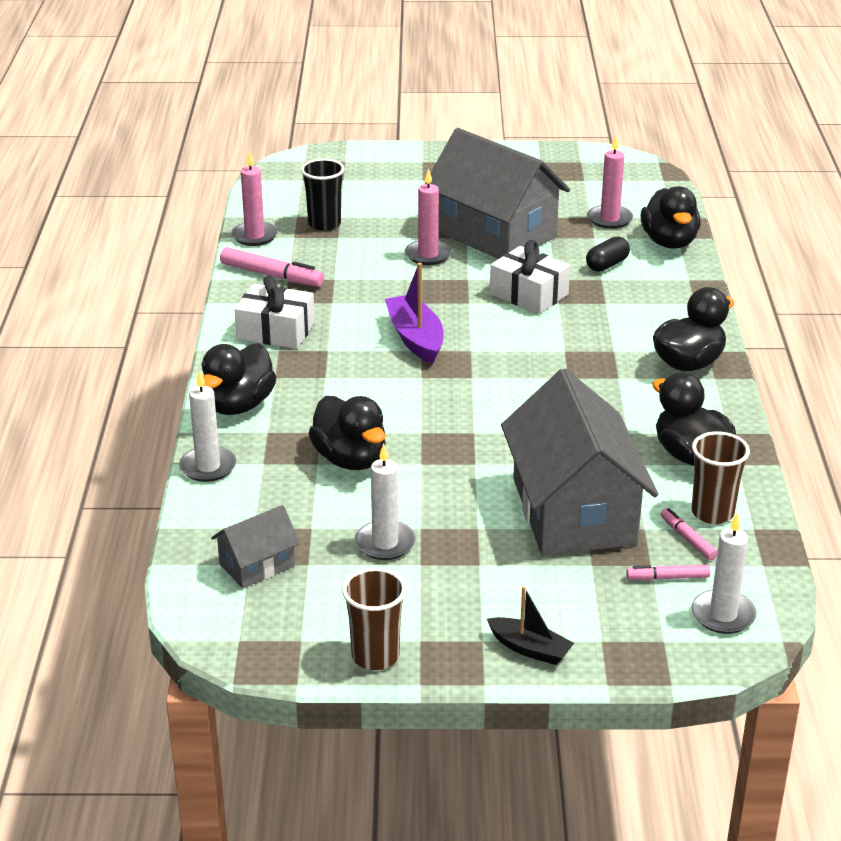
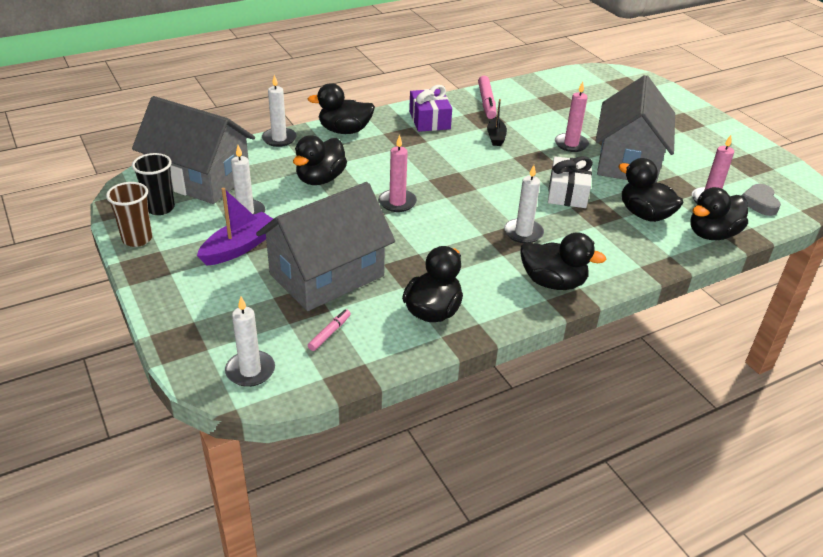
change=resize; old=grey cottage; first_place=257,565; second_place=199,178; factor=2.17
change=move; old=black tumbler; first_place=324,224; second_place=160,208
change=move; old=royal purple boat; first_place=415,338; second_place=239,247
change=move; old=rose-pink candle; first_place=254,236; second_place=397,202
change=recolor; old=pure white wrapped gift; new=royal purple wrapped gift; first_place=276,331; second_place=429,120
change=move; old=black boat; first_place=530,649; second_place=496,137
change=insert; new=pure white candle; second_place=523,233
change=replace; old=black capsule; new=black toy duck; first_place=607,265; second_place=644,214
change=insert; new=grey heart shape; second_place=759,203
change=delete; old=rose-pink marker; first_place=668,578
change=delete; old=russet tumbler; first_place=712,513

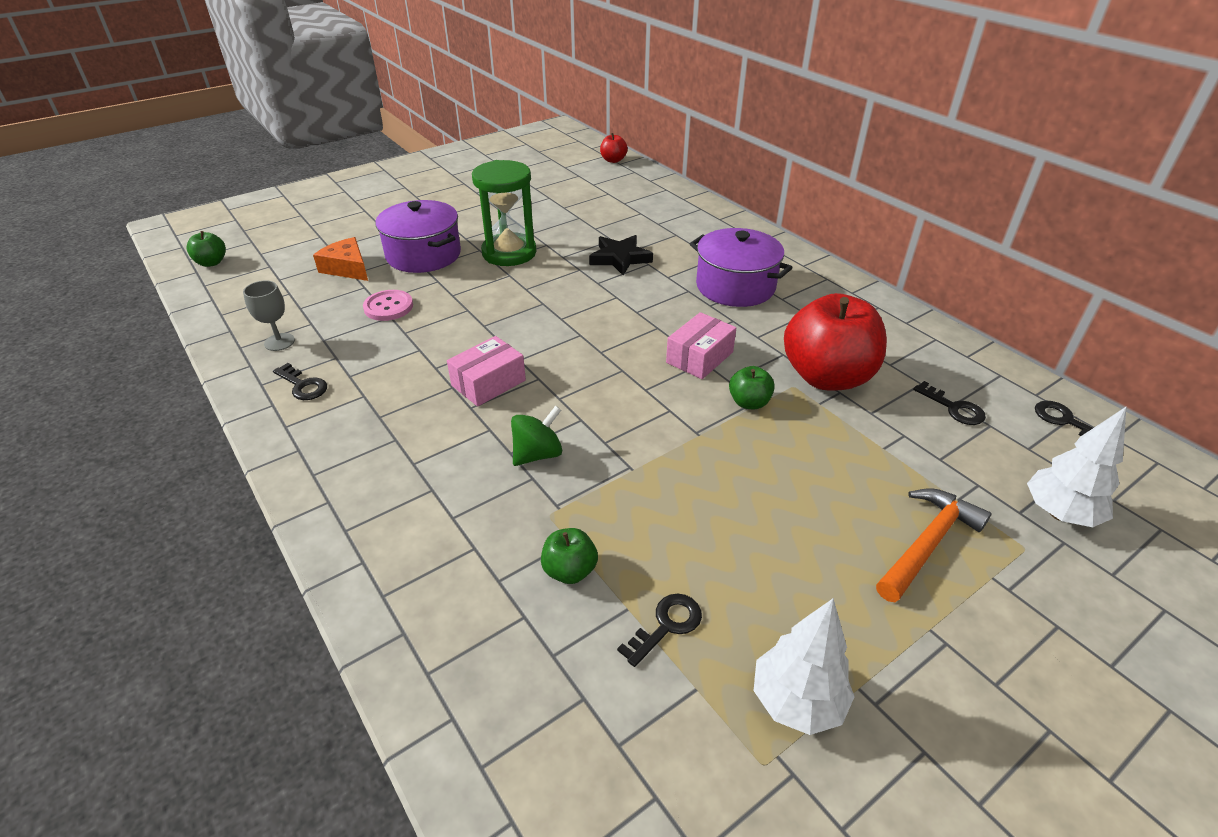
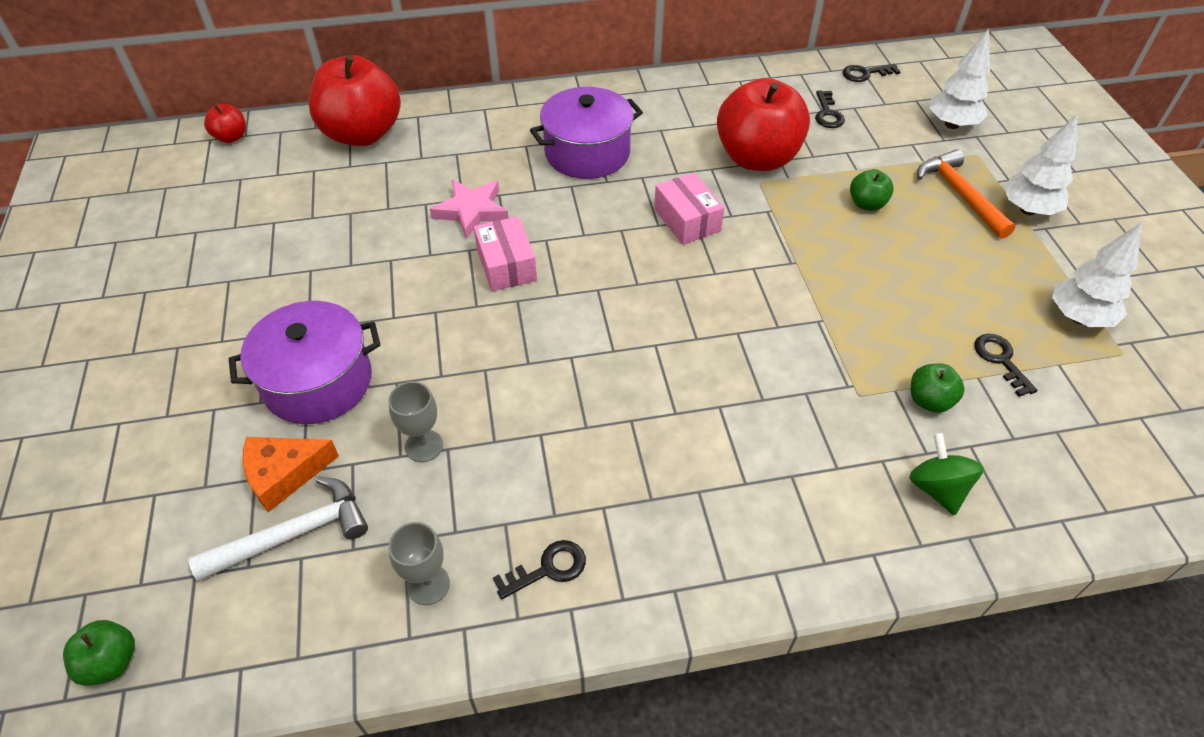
change=insert; new=pure white carpenter's hammer; second_place=293,534
change=insert; new=crimson apple fruit; second_place=362,134
change=replace; old=rose-pink sewing button; new=grey goblet; first_place=388,307; second_place=424,446
change=recolor; old=black star shape; new=rose-pink star shape; first_place=620,258; second_place=471,211
change=move; old=rose-pink box; first_place=488,383; second_place=506,265
change=rotate; old=black key; first_place=954,408; second_place=827,114; degrees=105
change=move; old=leaf-green apple fruit; first_place=749,402; second_place=866,204
change=move; old=leaf-green toy top; first_place=537,454; second_place=937,488
change=insert; new=pure white toy tree; second_place=1027,210
change=delete; old=leaf-green sand timer; first_place=509,253

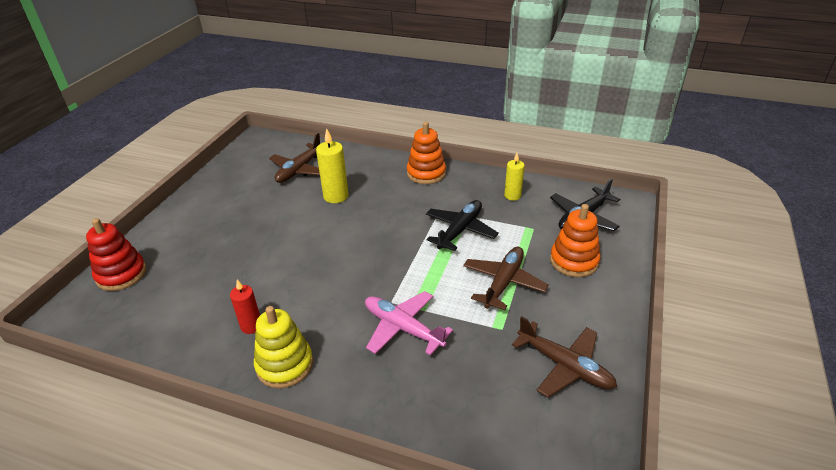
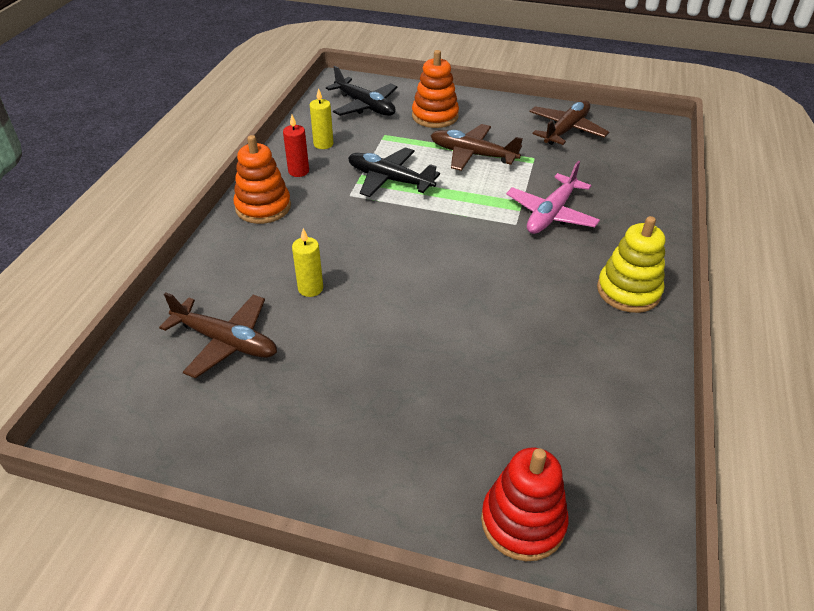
change=move; old=crimson candle; first_place=251,326; second_place=298,171
change=resize; old=golden candle; first_place=336,196; second_place=310,288; factor=0.66

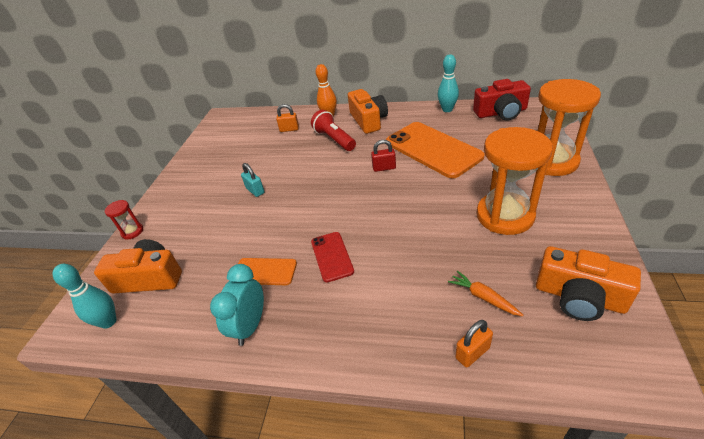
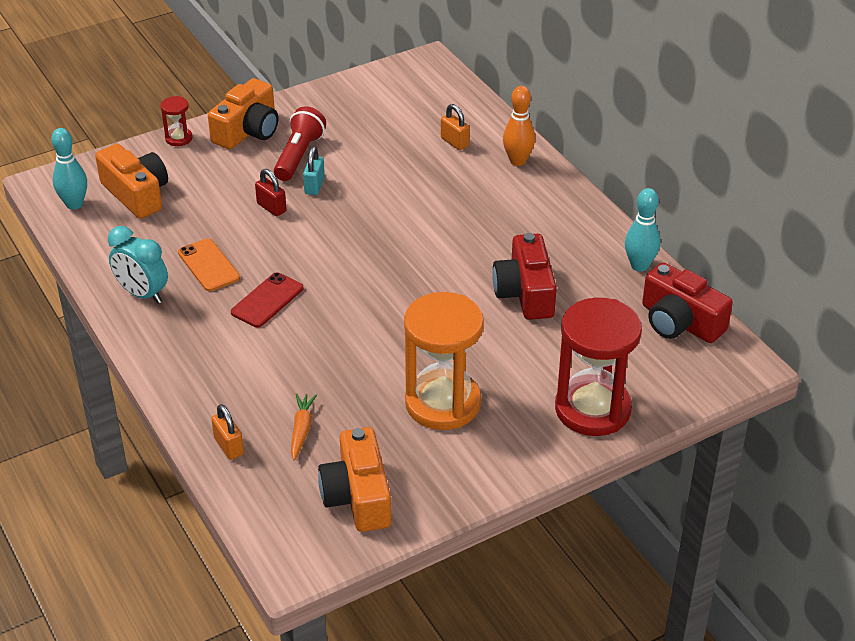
change=rotate; old=teal bedside clock; first_place=250,326; second_place=142,294; degrees=-120
change=move; old=orange compact camera; first_place=368,120; second_place=248,131
change=rotate; old=orange padlock; first_place=472,353; second_place=229,446; degrees=45
change=move; old=crimson padlock; first_place=384,168; second_place=271,207
change=move; old=crimson torch; first_place=334,139; second_place=299,155
change=replace; old=orange phone; new=crimson compact camera; first_place=432,149; second_place=525,292
change=recolor; old=orange sand timer; new=crimson sand timer; first_place=551,161; second_place=592,409

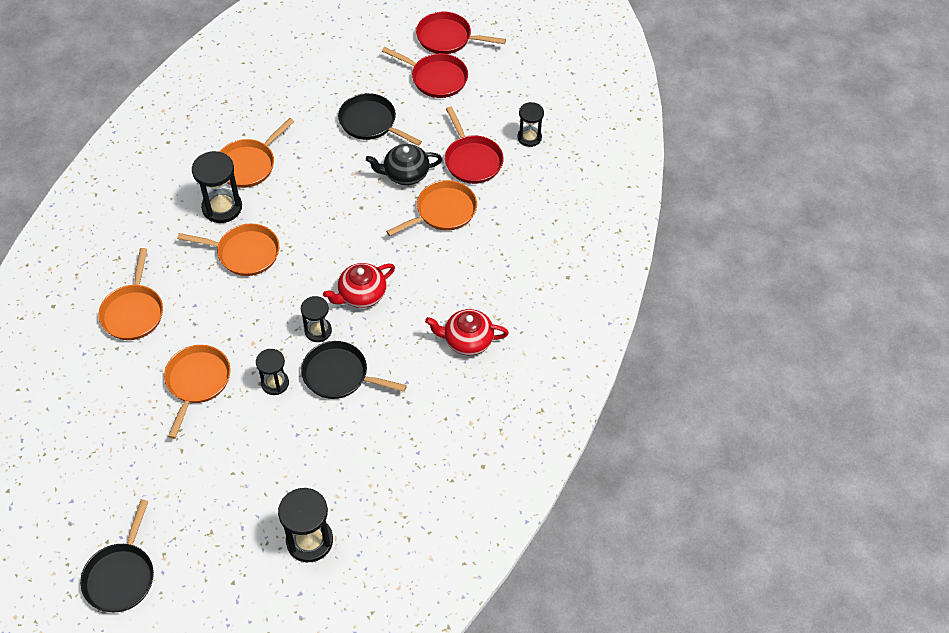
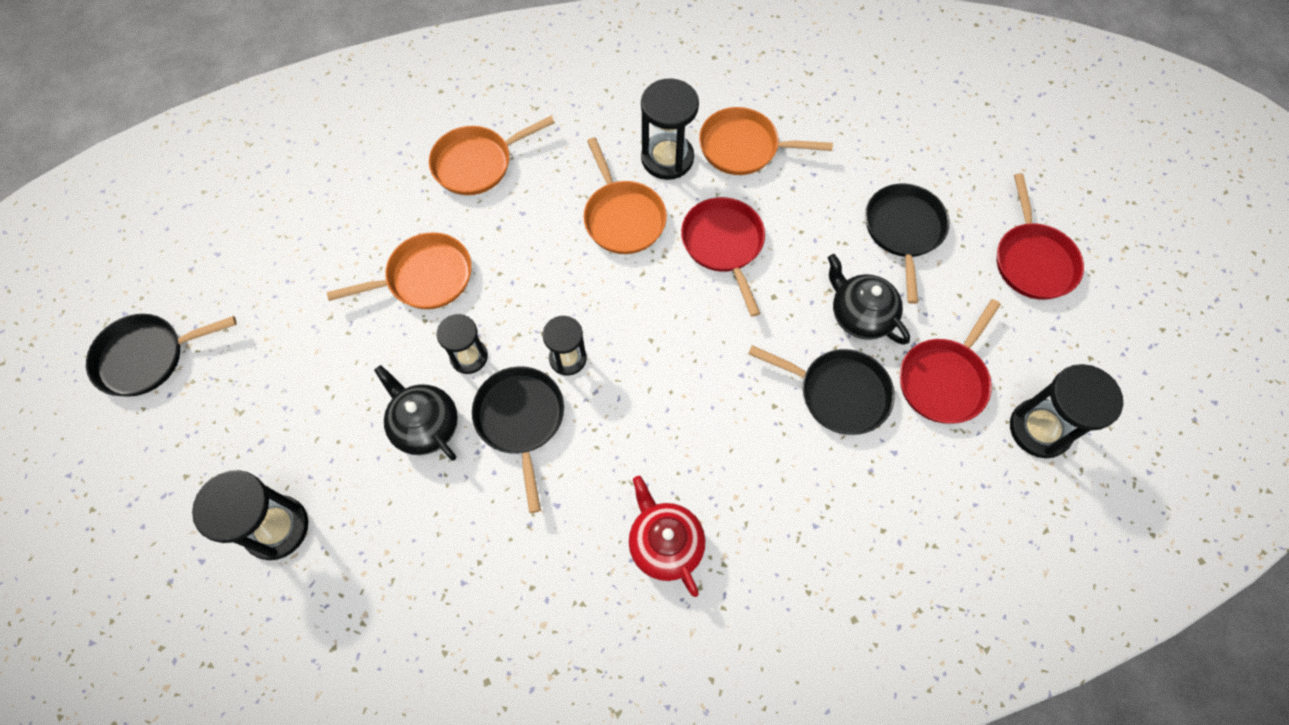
change=insert; new=black china teapot; second_place=425,425
change=move; old=crimson frying pan; first_place=447,38; second_place=723,245
change=recolor; old=orange frying pan; new=black frying pan; first_place=443,211; second_place=838,393
change=resize; old=black sand timer; first_place=529,137; second_place=1039,429; factor=1.57
change=delete; old=crimson china teapot; first_place=361,294

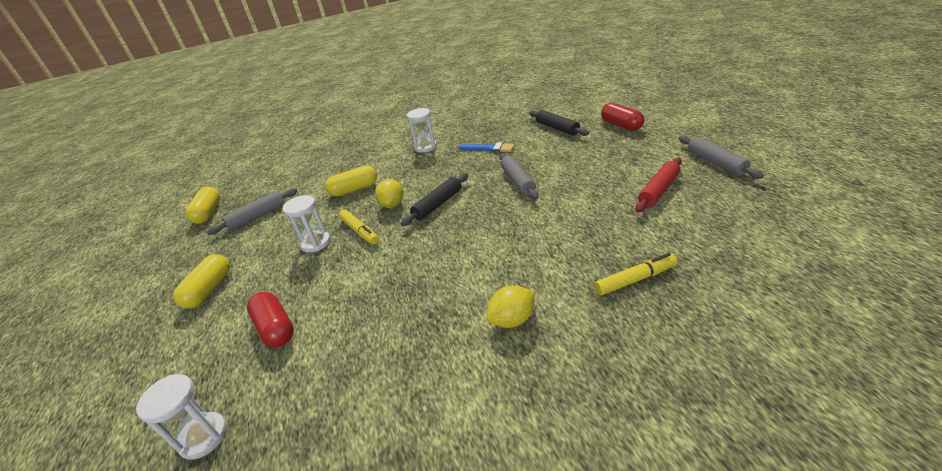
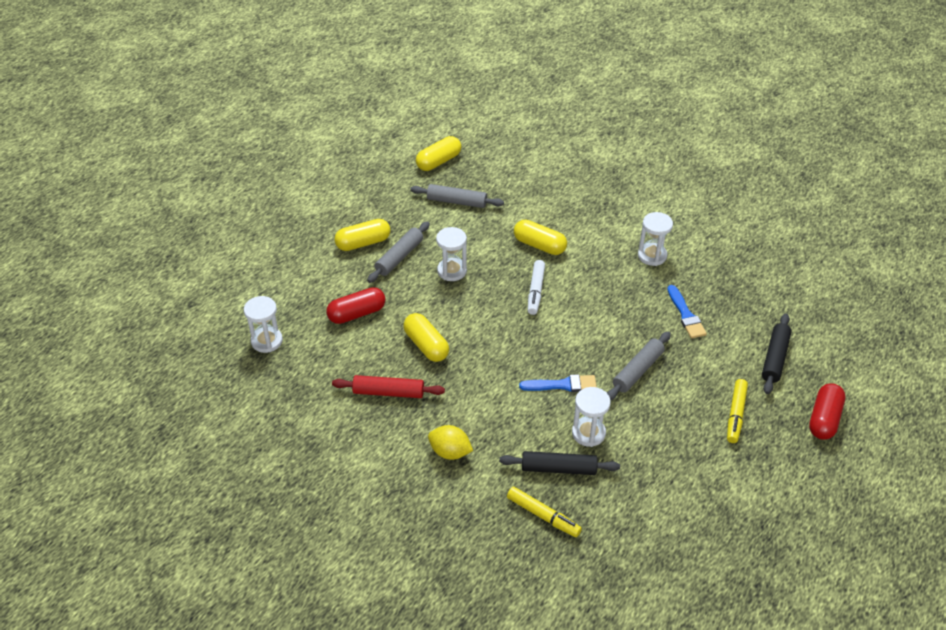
change=rotate; old=crimson capsule; first_place=276,328; second_place=357,314; degrees=45
change=move; old=crimson rolling pin; first_place=659,190; second_place=388,392
change=move; old=grey rolling pin; first_place=716,162; second_place=399,257
change=insert; new=golden capsule; second_place=426,345
change=move; old=black rolling pin; first_place=438,204; second_place=558,468
change=insert; new=cobalt brush; second_place=562,385
change=replace; old=golden lemon; new=pure white marker; first_place=392,205; second_place=535,291
change=insert; new=pure white sand timer; second_place=588,433
change=move; old=golden marker; first_place=360,231; second_place=735,414

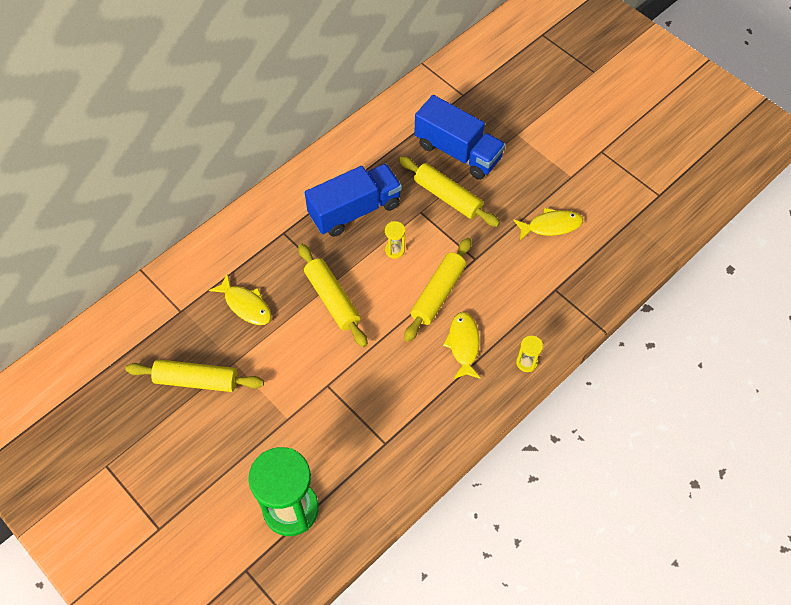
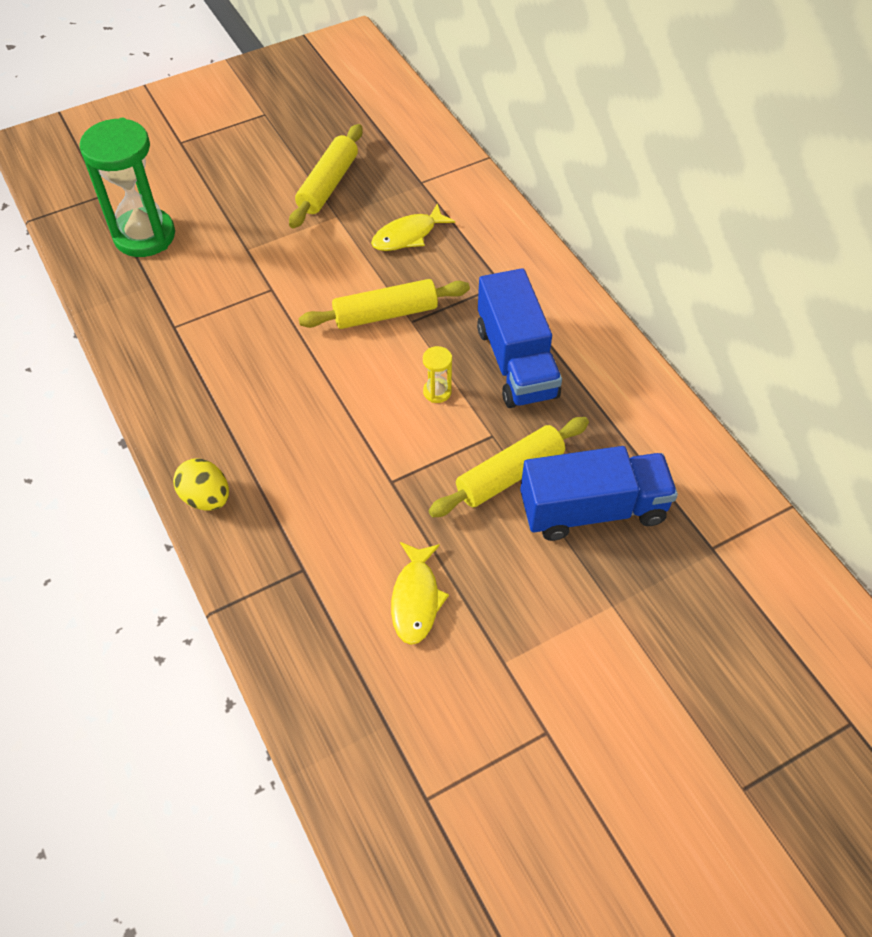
change=replace; old=golden sand timer; new=golden egg shape; first_place=526,362; second_place=206,497
change=rotate; old=cobalt truck; first_place=458,152; second_place=592,509; degrees=-150
change=delete; old=golden rolling pin; first_place=438,293
change=delete; old=golden toy fish; first_place=463,344

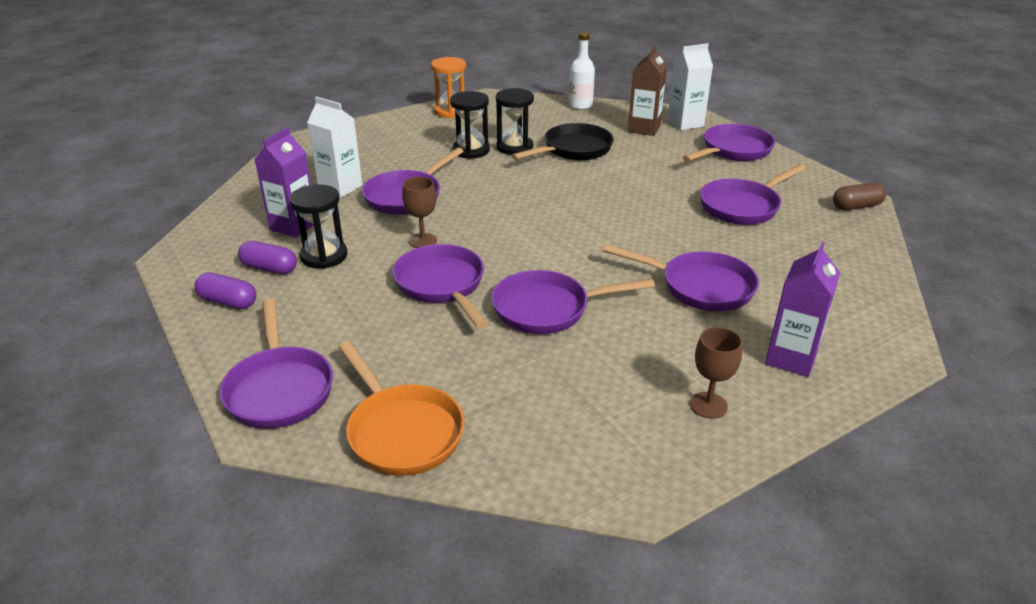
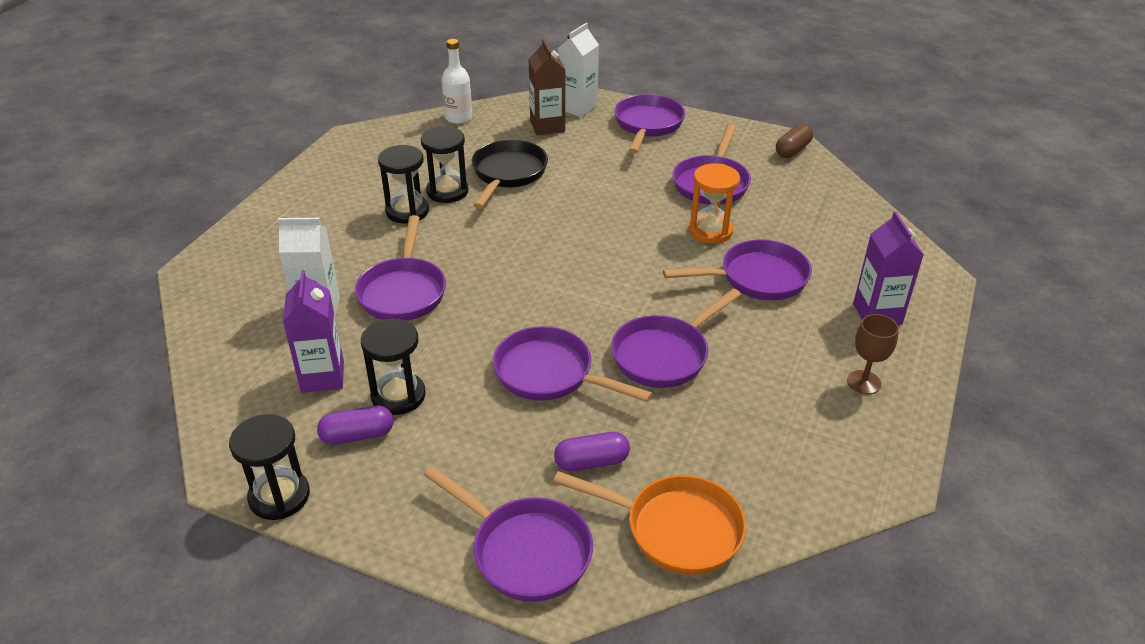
change=insert; new=black sand timer; second_place=279,496
change=move; old=royal purple capsule; first_place=228,302; second_place=591,462
change=move; old=orange sand timer; first_place=450,111; second_place=710,231
change=delete; old=russet goblet; first_place=422,241

